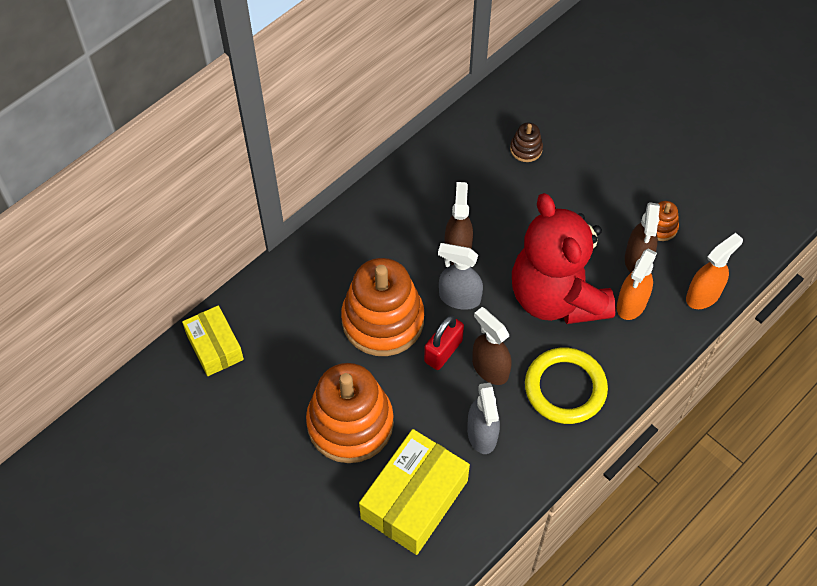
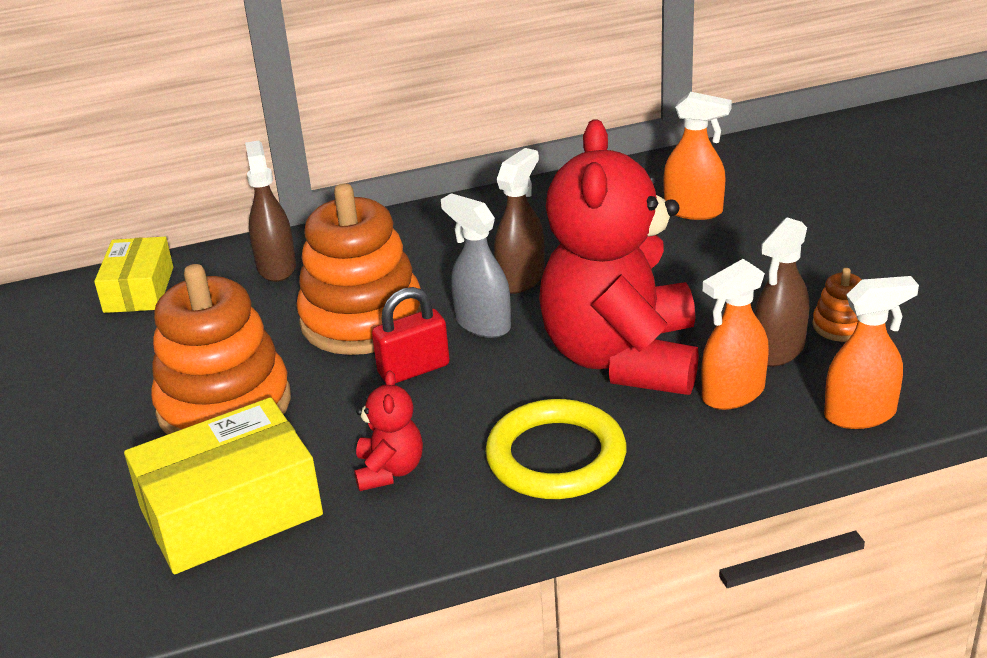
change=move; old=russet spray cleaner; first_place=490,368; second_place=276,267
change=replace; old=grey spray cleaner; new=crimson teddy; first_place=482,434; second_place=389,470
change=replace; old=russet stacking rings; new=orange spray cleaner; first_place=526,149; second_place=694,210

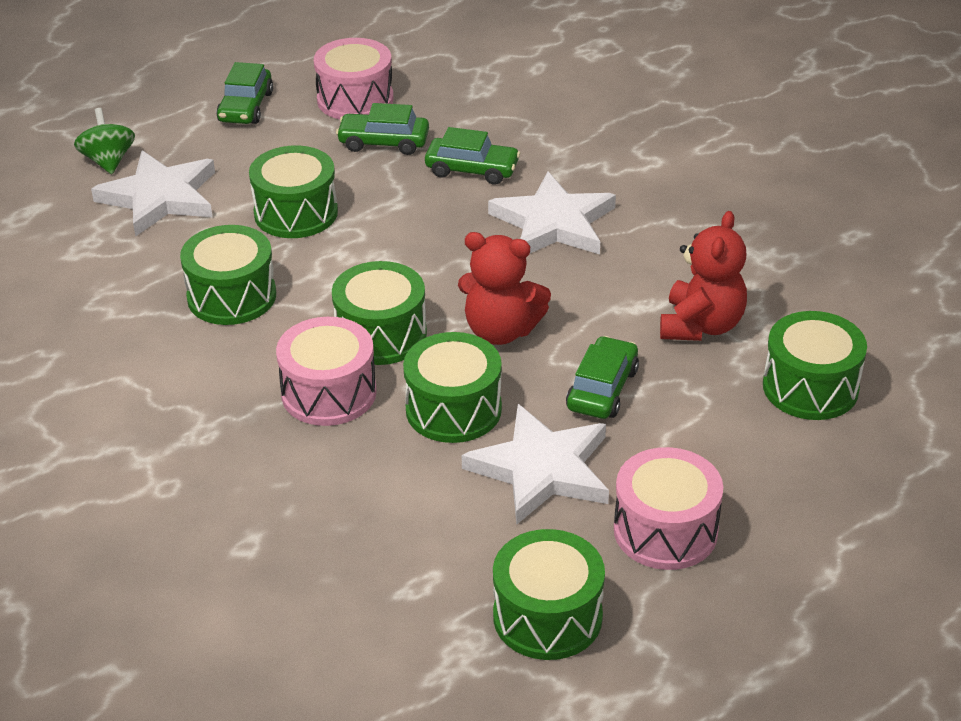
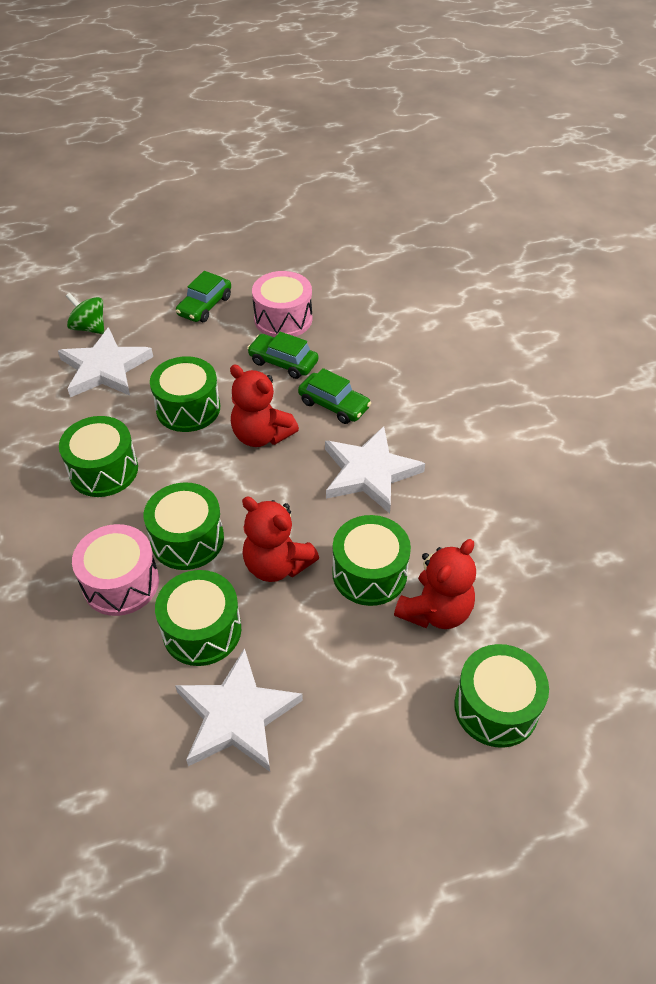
change=rotate; old=leaf-green toy top; first_place=108,161; second_place=89,328; degrees=-60
change=insert; new=crimson teddy; second_place=261,435
change=move; old=leaf-green snare drum; first_place=547,616; second_place=369,573
change=delete; old=leaf-green toy car; first_place=602,389
change=delete; old=rose-pink snare drum; first_place=665,531

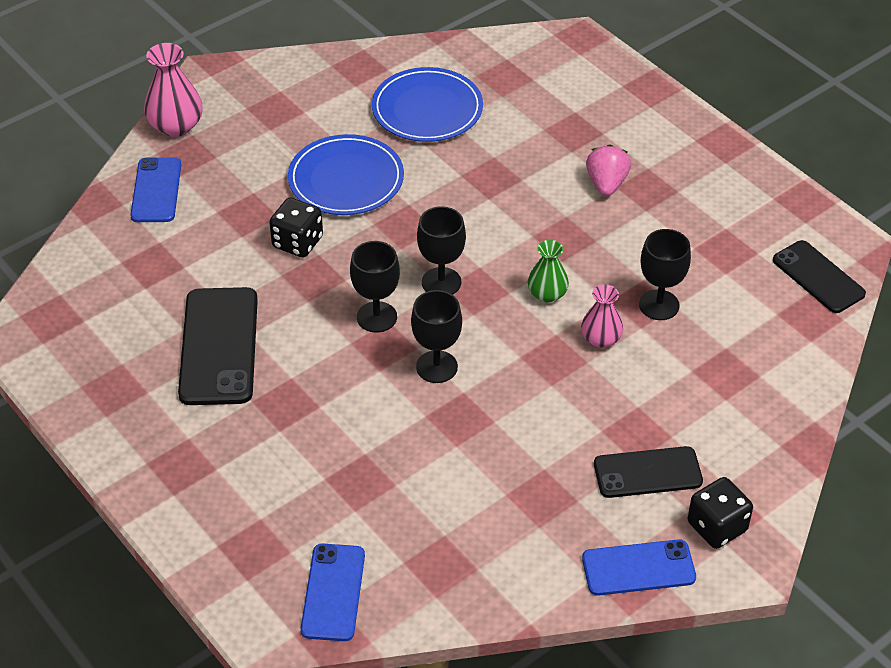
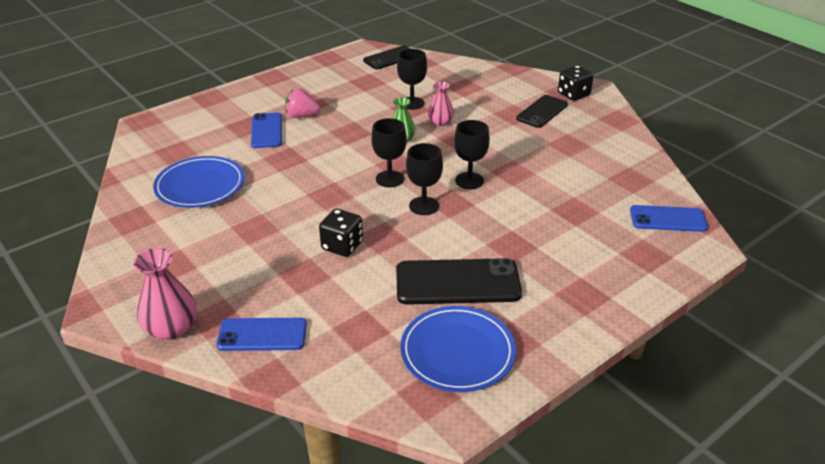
change=move; old=cobalt phone; first_place=638,568; second_place=267,131
change=move; old=cobalt plate; first_place=346,179; second_place=457,352
change=rotate; old=black phone; first_place=647,473; second_place=542,112; degrees=45

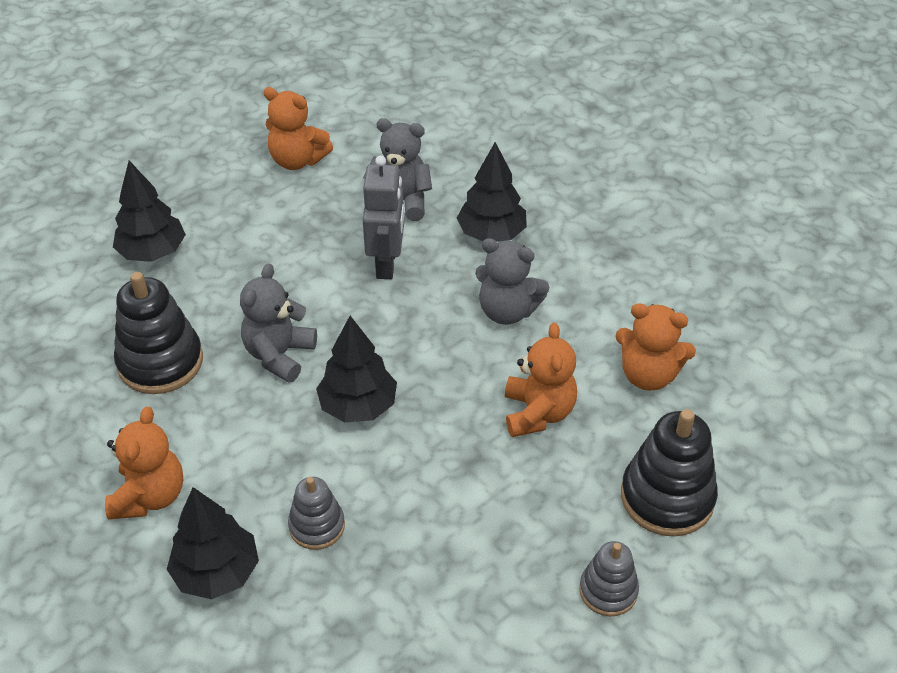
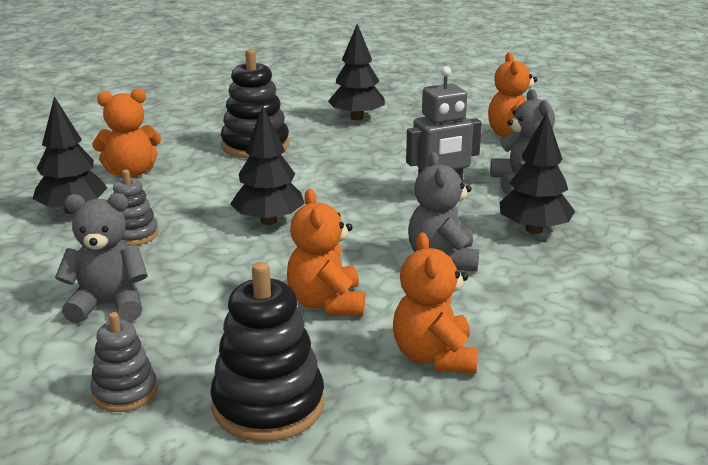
change=move; old=grey teddy; first_place=279,355; second_place=109,304
change=rotate; old=orange teddy; first_place=538,413; second_place=326,303; degrees=105

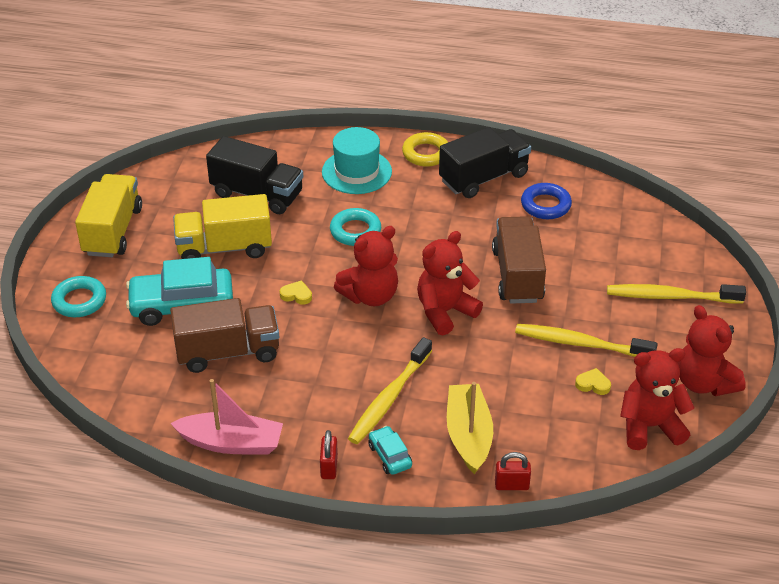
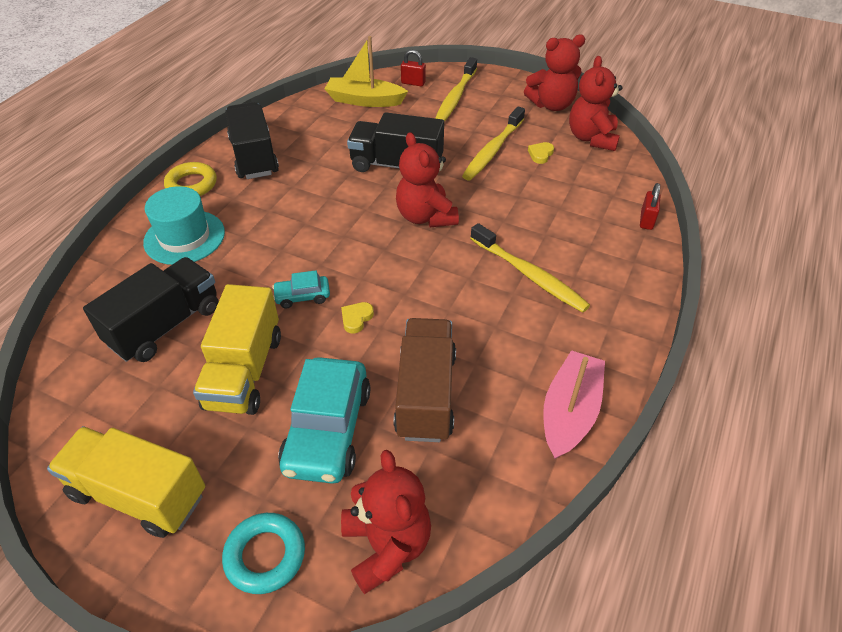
change=move; old=teal toy car; first_place=390,456; second_place=302,296
change=move; old=golden boat; first_place=468,435; second_place=364,100
change=move; old=crimson teddy; first_place=370,296; second_place=386,545
change=recolor; old=russet truck; new=black truck; first_place=517,275; second_place=396,165
change=move; old=crimson padlock; first_place=329,467; second_place=413,83
change=delete; old=teal ring; first_place=355,231
change=delete; old=cobalt ring; first_place=545,205

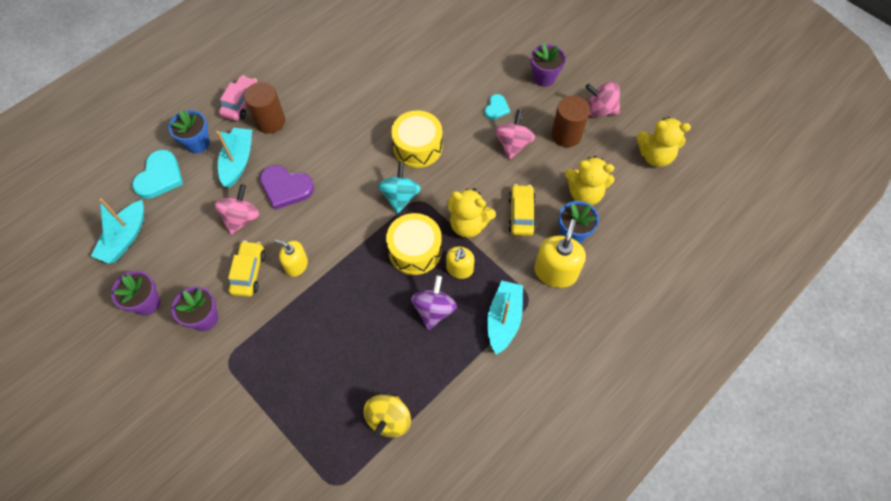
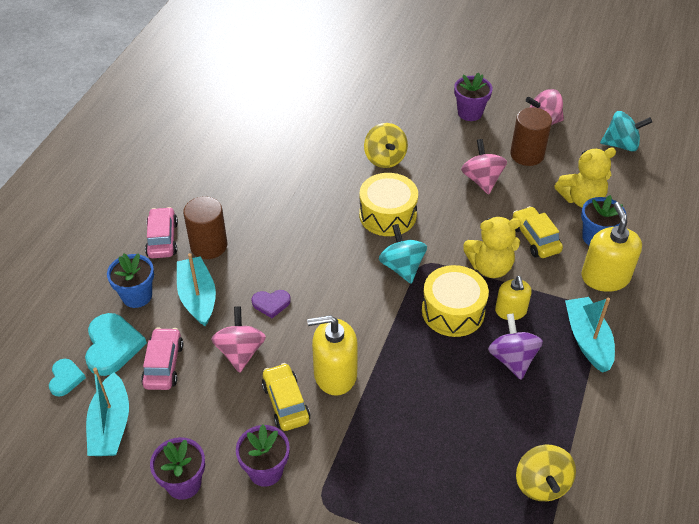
change=move; old=teal heart shape; first_place=496,108; second_place=65,378
change=insert; new=rose-pink toy car; second_place=163,365
change=resize; old=royal purple heart shape; first_place=286,188; second_place=271,303; factor=0.57
change=resize; old=golden soap dispenser; first_place=296,265; second_place=335,374; factor=1.59
change=insert; new=golden toy top; second_place=385,159
change=replace; old=golden teddy; new=teal toy top; first_place=655,156; second_place=621,145

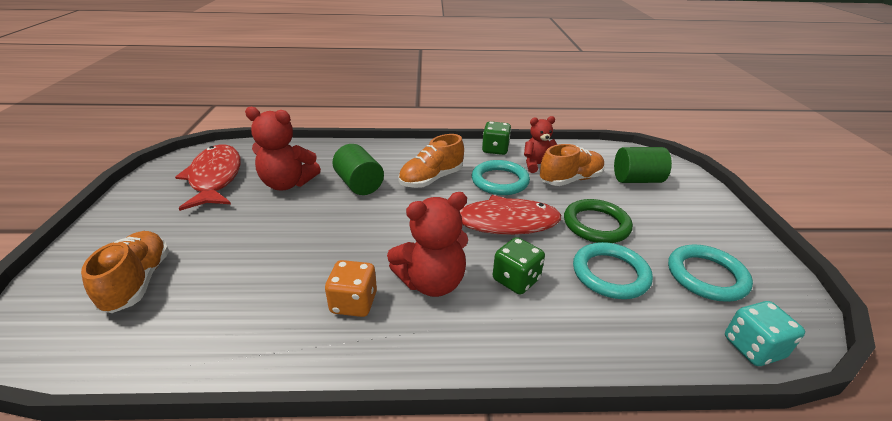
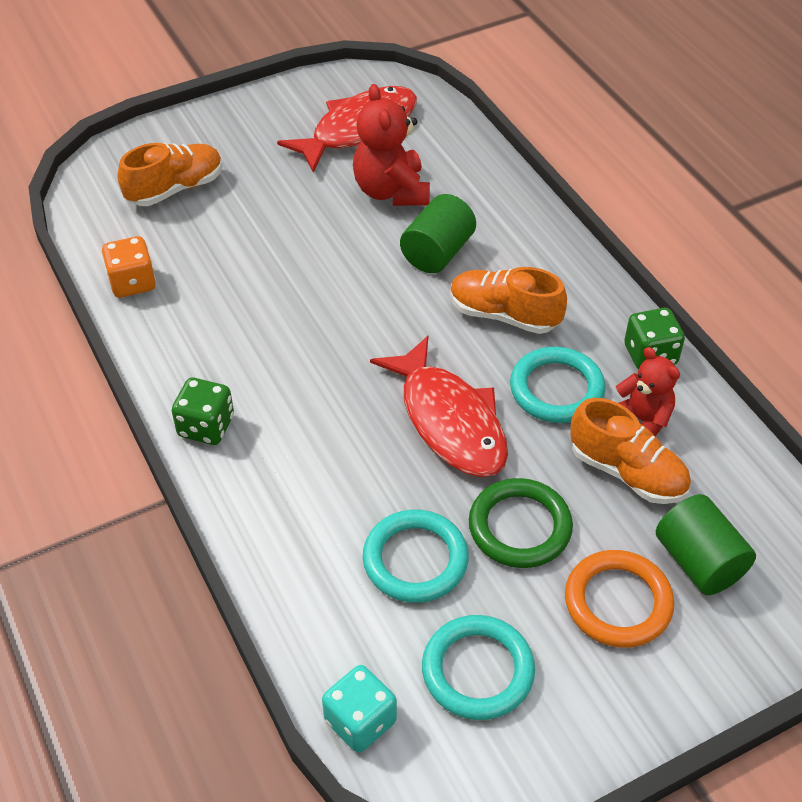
change=move; old=orange dice; first_place=354,303; second_place=132,283
change=move; old=leaf-green dice; first_place=516,280; second_place=206,426
change=insert; new=orange ring; second_place=618,602
change=delete; old=crimson teddy; first_place=432,282

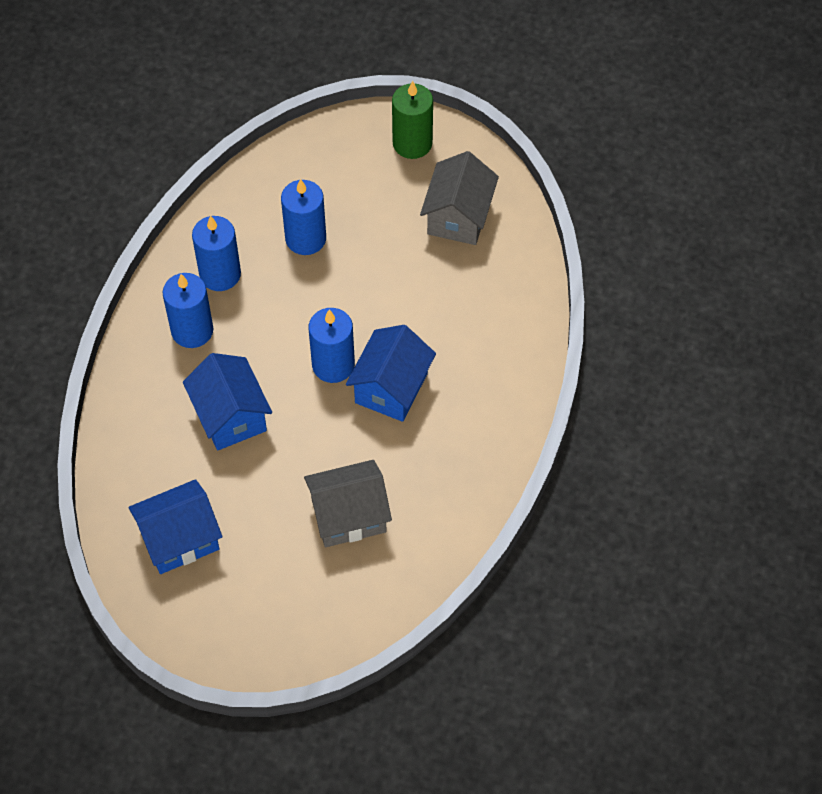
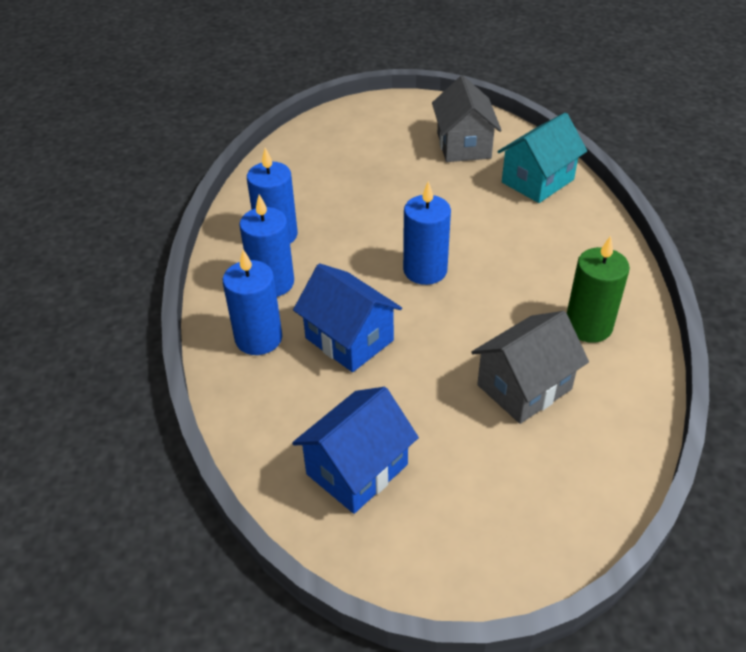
change=move; old=cobalt candle; first_place=305,238; second_place=258,338
change=insert; new=teal cottage; second_place=537,181
change=move; old=leaf-green candle; first_place=412,143; second_place=588,326
change=delete; old=cobalt cottage; first_place=391,388

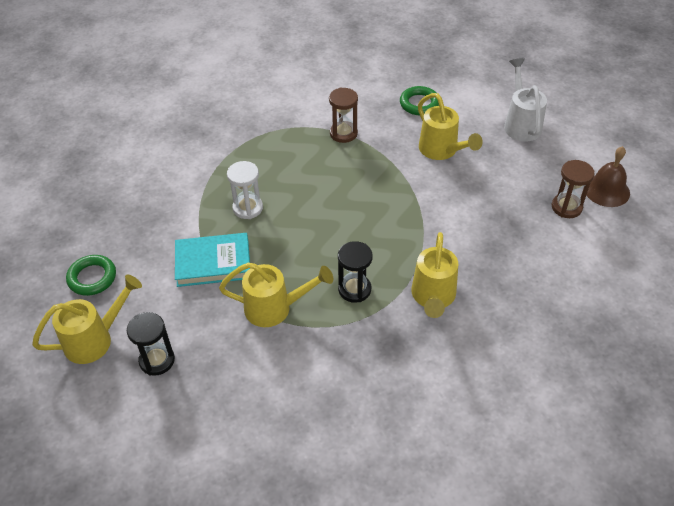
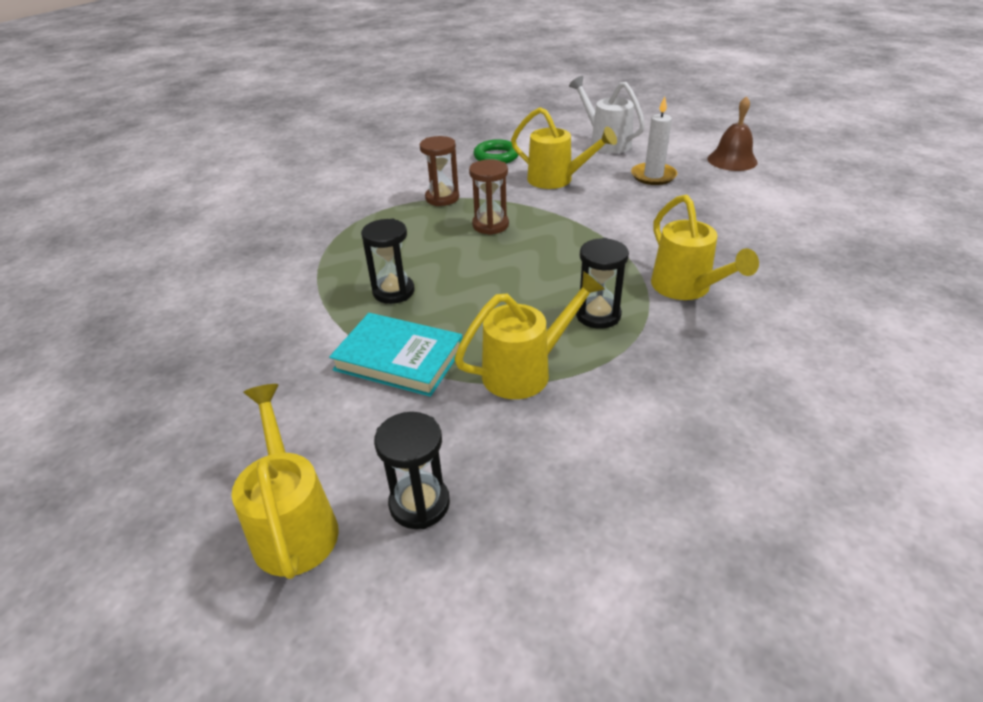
change=rotate; old=golden sprinkling can; first_place=95,340; second_place=294,525; degrees=-45
change=rotate; old=teal hardcover; first_place=213,263; second_place=399,359; degrees=60
change=recolor; old=pure white sand timer; new=black sand timer; first_place=247,208; second_place=393,292
change=move; old=russet sand timer; first_place=566,207; second_place=490,225
change=insert; new=pure white candle; second_place=653,176
change=delete; old=leaf-green ring; first_place=92,278

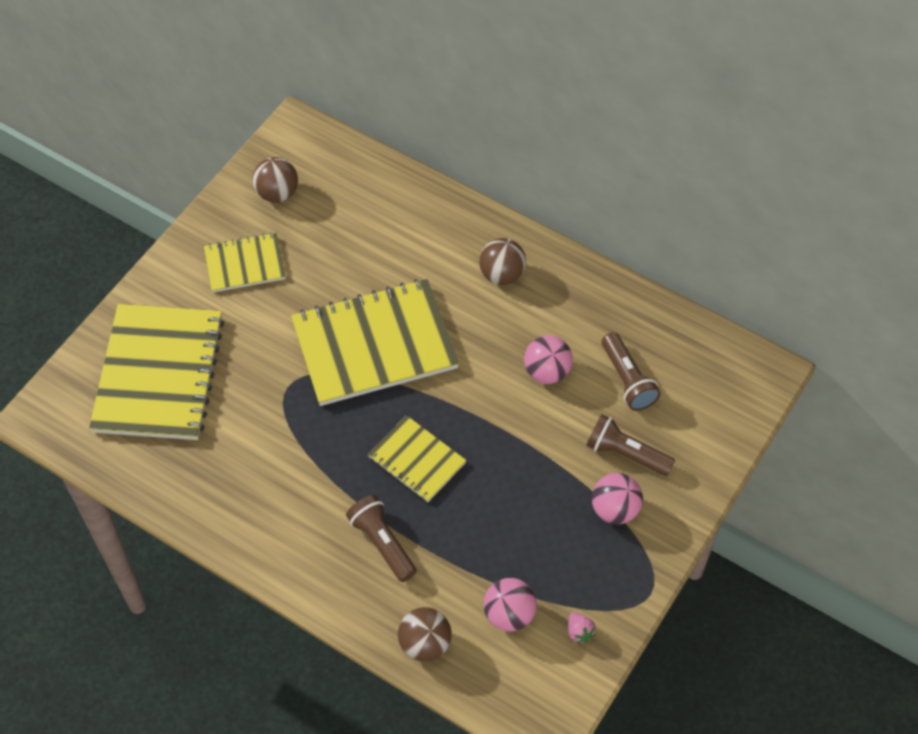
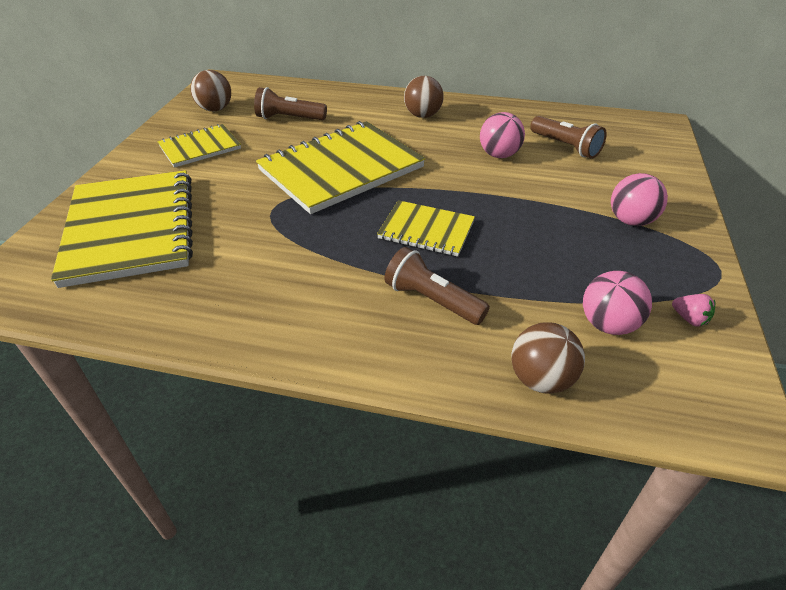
change=move; old=russet torch; first_place=626,454; second_place=289,118

